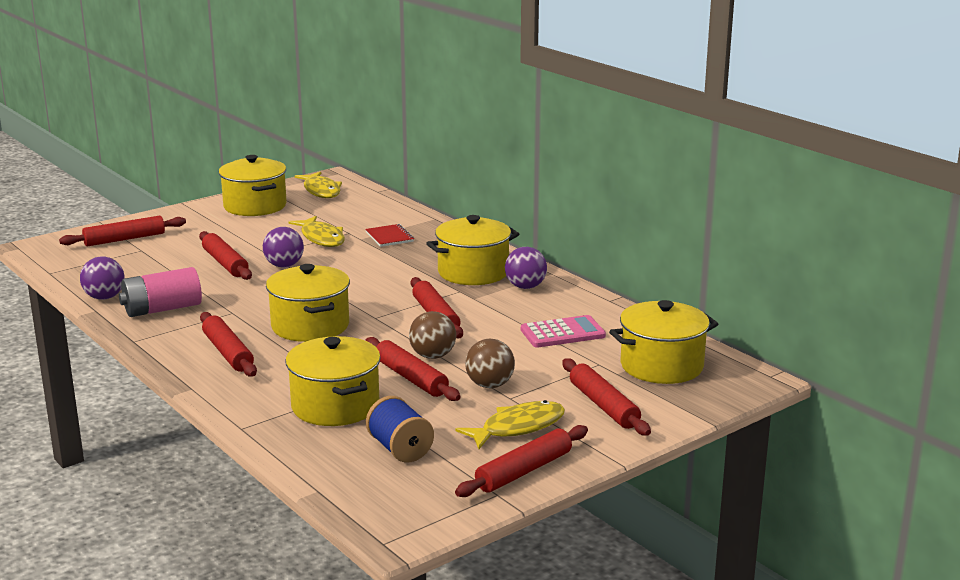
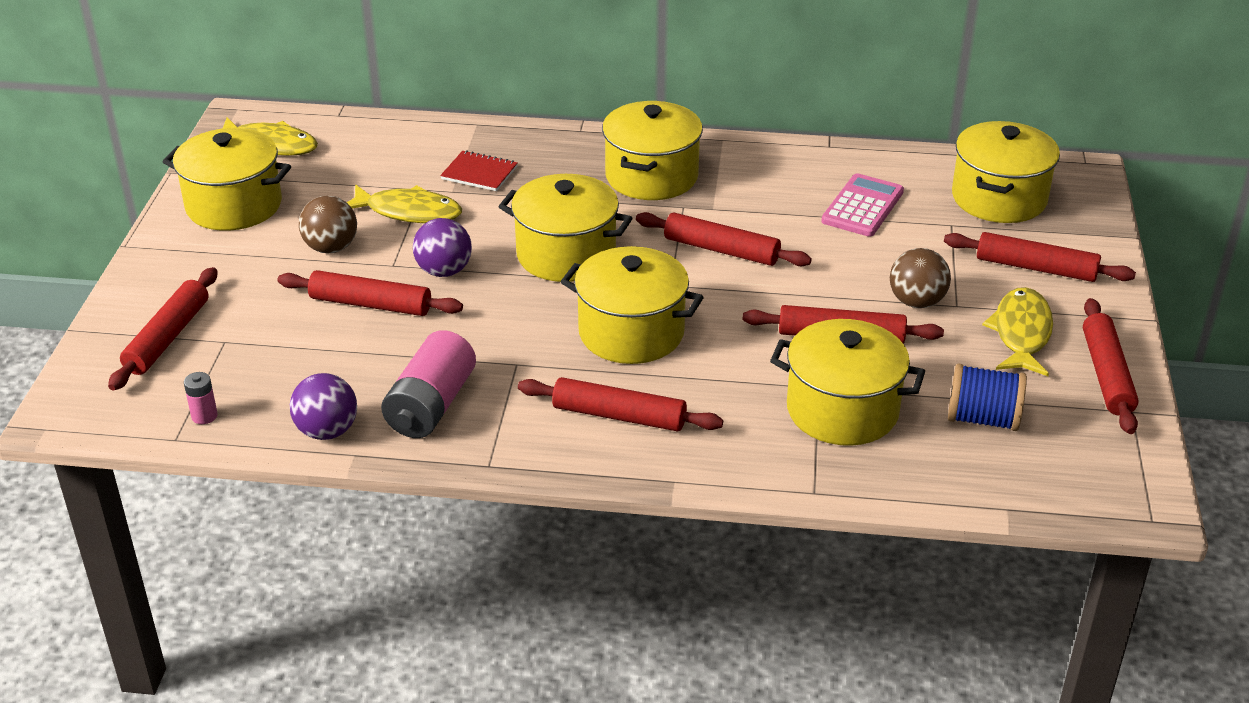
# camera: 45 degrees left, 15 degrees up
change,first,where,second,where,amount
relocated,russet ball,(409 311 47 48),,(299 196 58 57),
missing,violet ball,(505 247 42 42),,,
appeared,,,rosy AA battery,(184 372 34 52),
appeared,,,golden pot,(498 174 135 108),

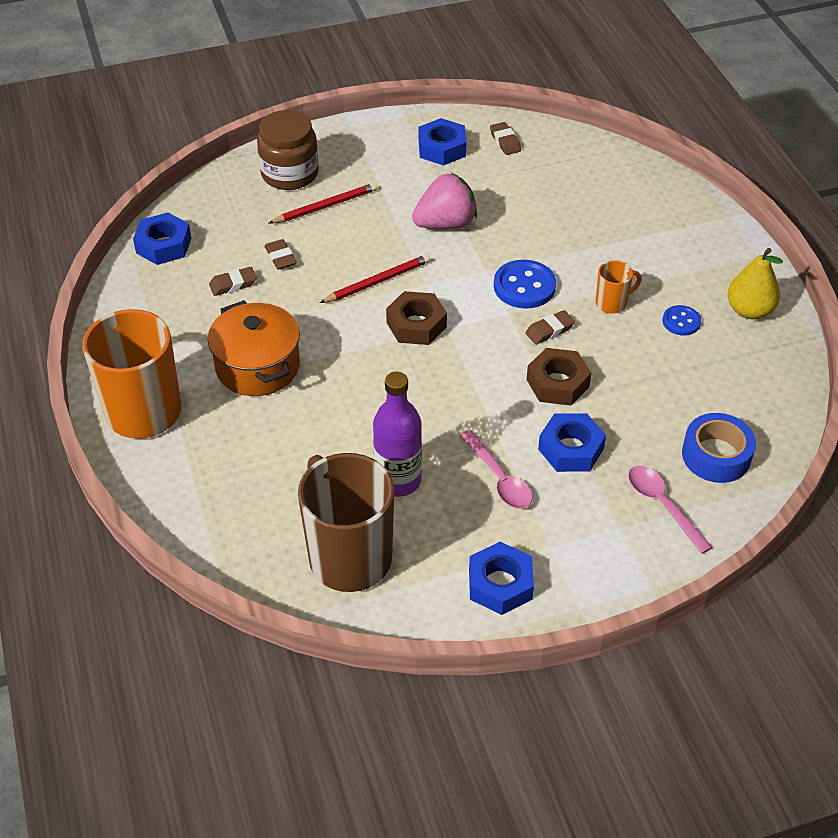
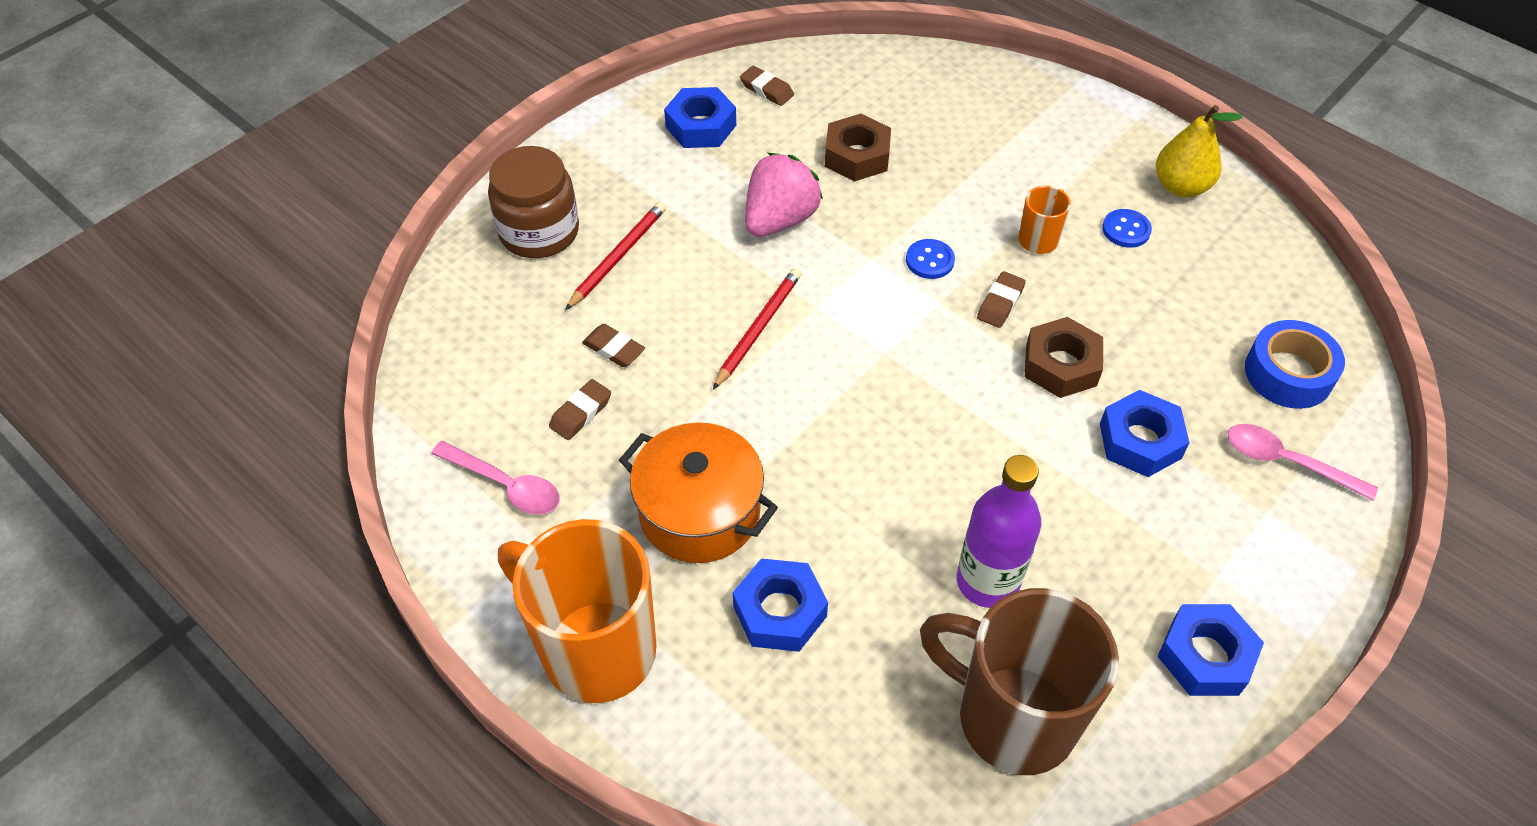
# camera: 30 degrees left, 5 degrees up
change,first,where,second,where,amount
relocated,royal blue nut,(133 213 58 52),,(733 558 95 94),
relocated,russet nut,(386 291 61 54),,(825 114 66 67),
relocated,rosy tablespoon,(460 430 72 79),,(431 441 129 74),
size,royal blue button,(494 260 62 48),,(906 239 49 40),x0.59

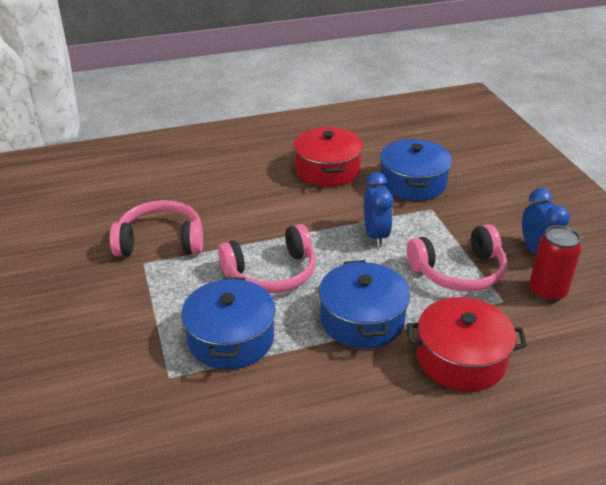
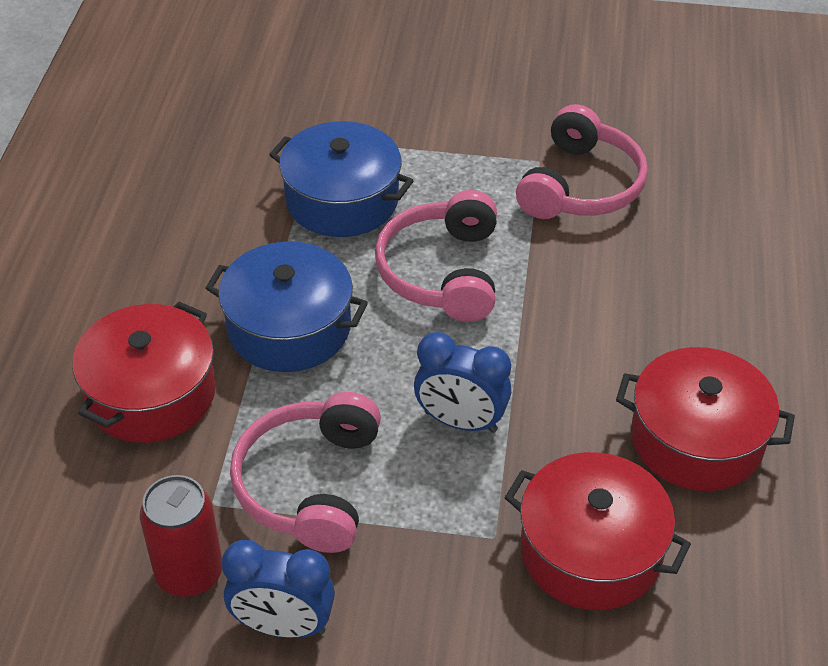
# camera: 115 degrees right, 10 degrees up
change,first,where,second,where,amount
colour,royal blue pot,(380 139 72 62),scarlet pot,(505 452 186 158),

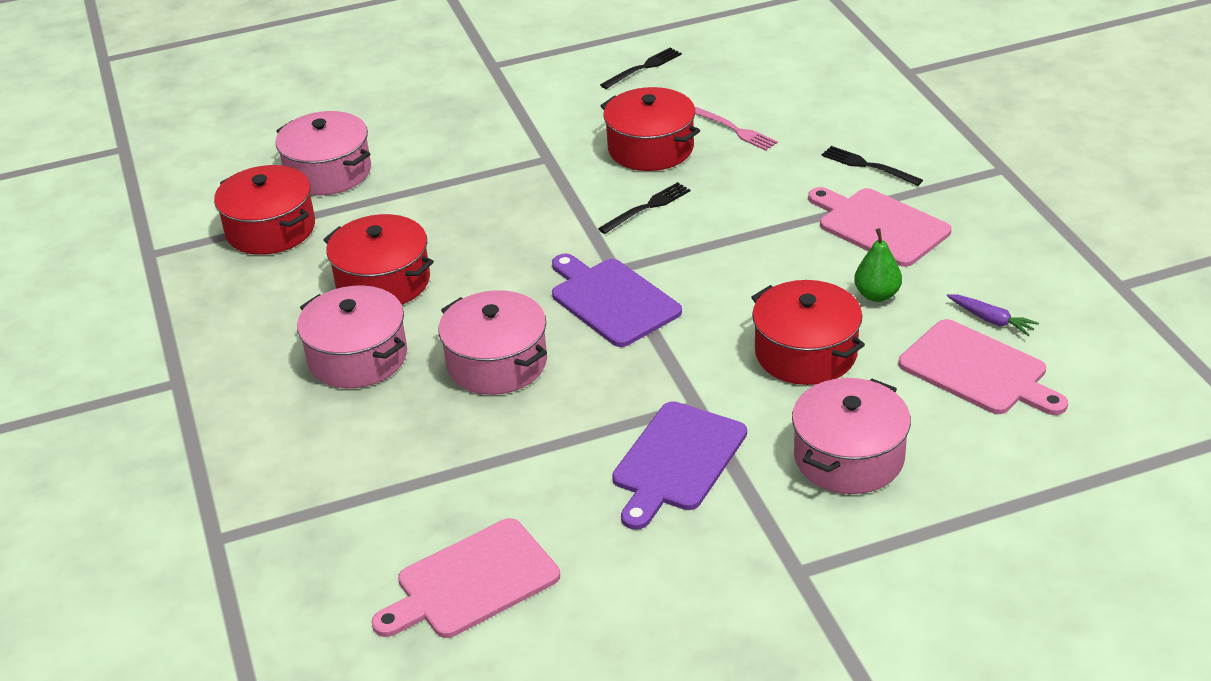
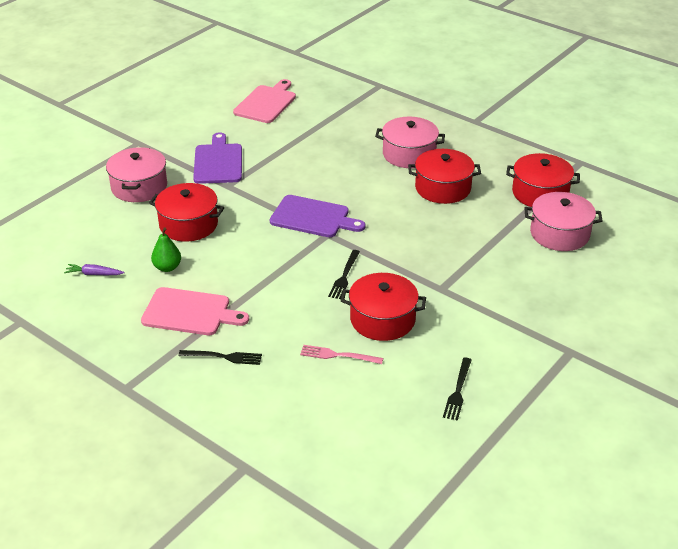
# camera: 145 degrees right, 0 degrees up
change,first,where,second,where,amount
missing,rosy pot,(438 290 109 105),,,
missing,rosy chopping board,(898 319 170 96),,,

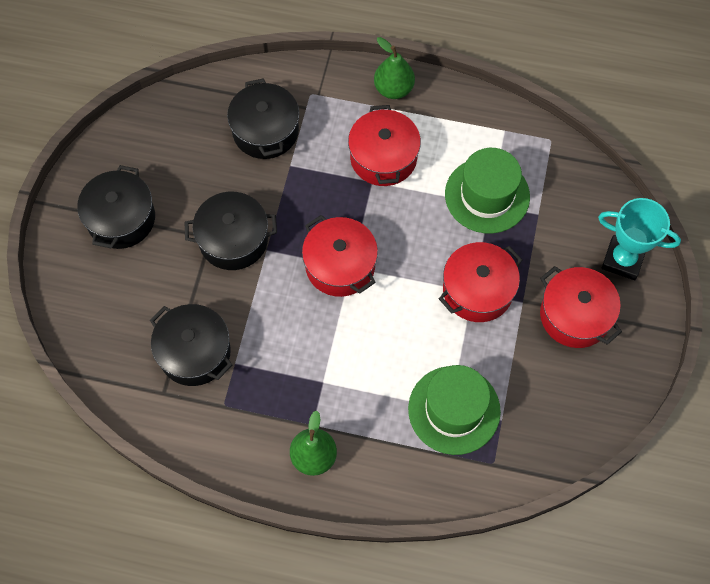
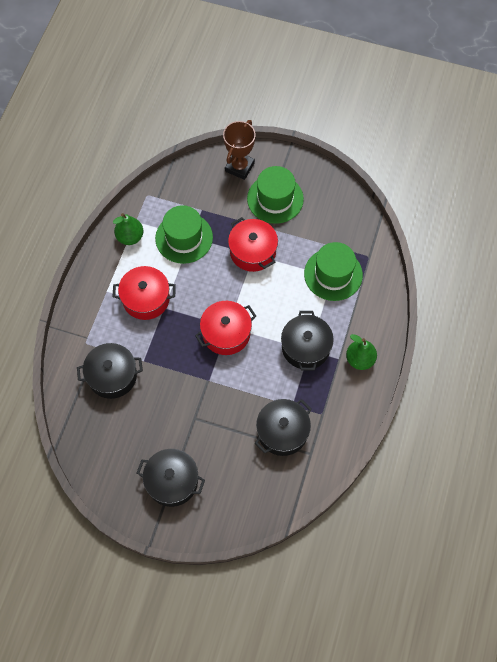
# camera: 85 degrees left, 0 degrees up
change,first,where,second,where,amount
relocated,ebony pot,(185 192 92 78),,(281 311 53 59),
relocated,green pear fruit,(374 37 41 62),,(113 213 30 32),
exchanged,scarlet pot,(540 266 82 82),green tall hat,(247 166 57 58),
colour,teal award cup,(598 198 83 82),russet award cup,(223 120 33 60),

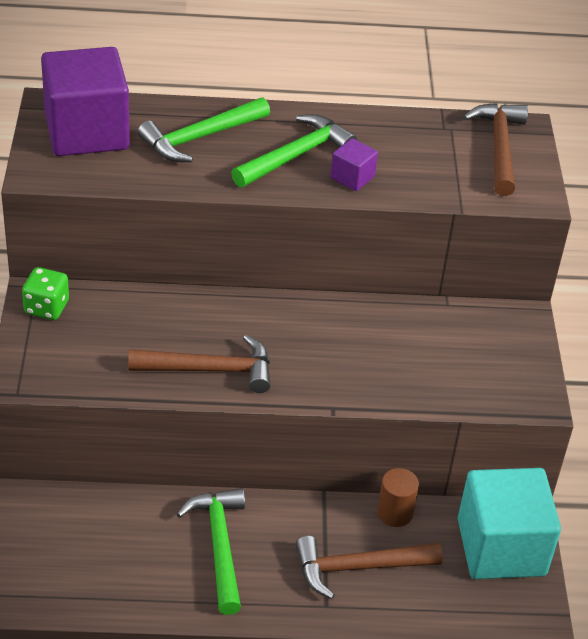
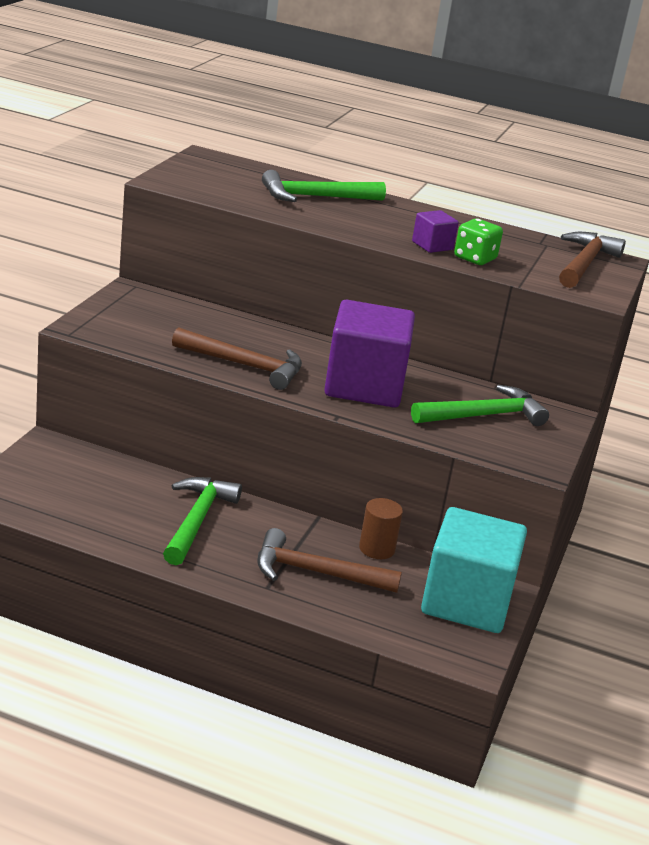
# camera: 20 degrees right, 15 degrees down
change,first,where,second,where,amount
relocated,green dice,(22 267 47 53),,(454 218 49 47),
relocated,violet cube,(41 47 89 109),,(324 300 91 108),
relocated,green claw hammer,(231 114 126 73),,(411 385 138 41),

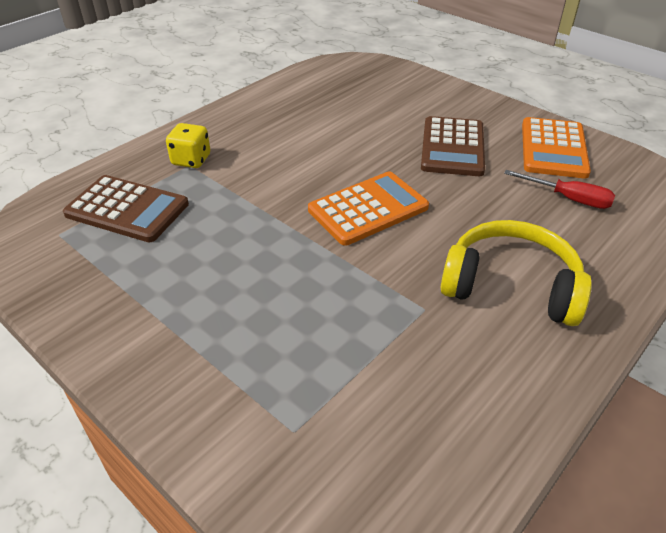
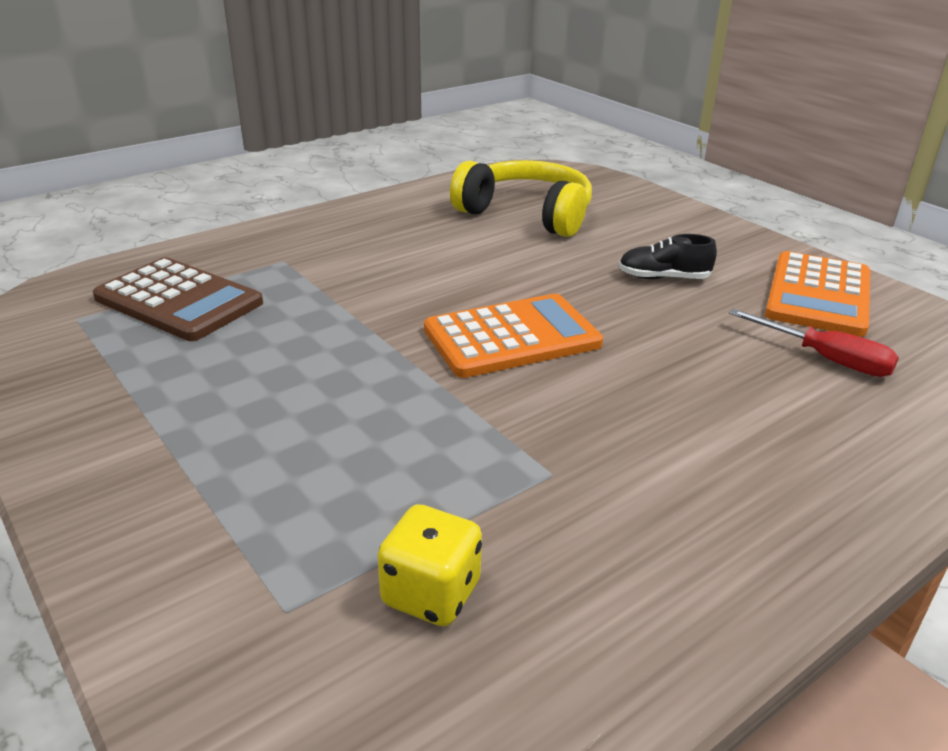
# camera: 10 degrees right, 10 degrees down
change,first,where,second,where,amount
relocated,golden dice,(166 123 45 45),,(377 504 105 122),
exchanged,russet adding machine,(421 116 64 60),ebony shoe,(619 234 98 45),
relocated,golden over-ear headphones,(440 220 152 106),,(450 160 142 77),

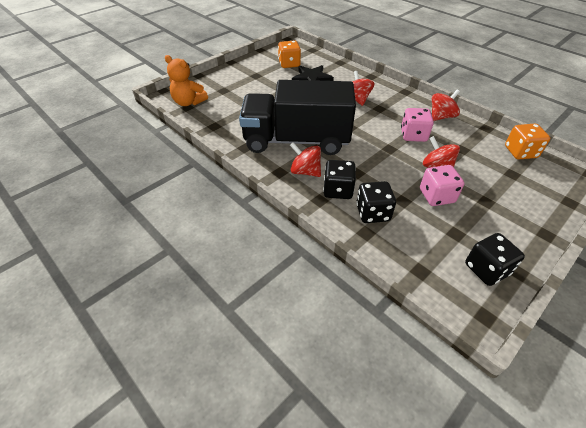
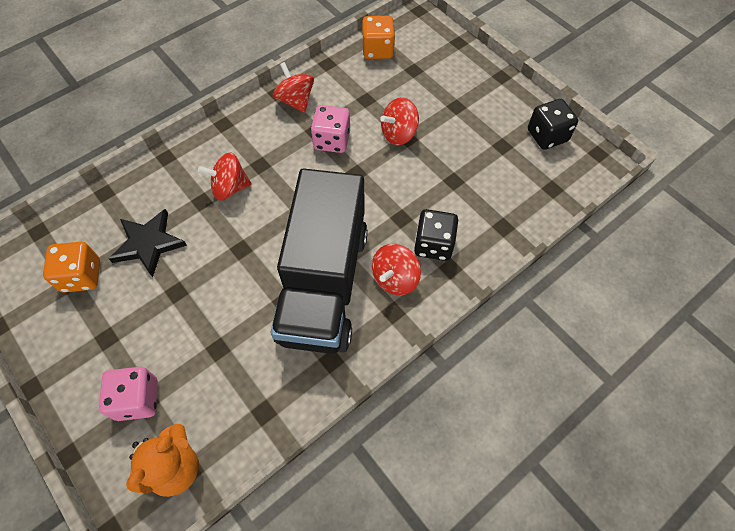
# camera: 85 degrees left, 15 degrees up
change,first,where,second,where,amount
missing,ebony dice,(356 181 40 42),,,
relocated,rosy dice,(420 165 44 41),,(99 367 59 54),

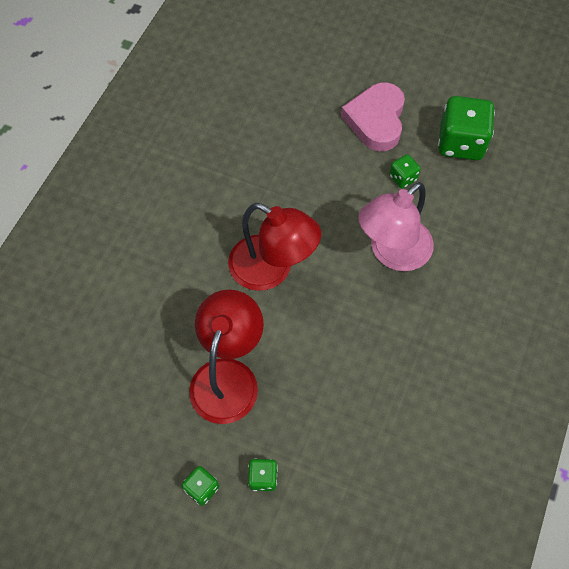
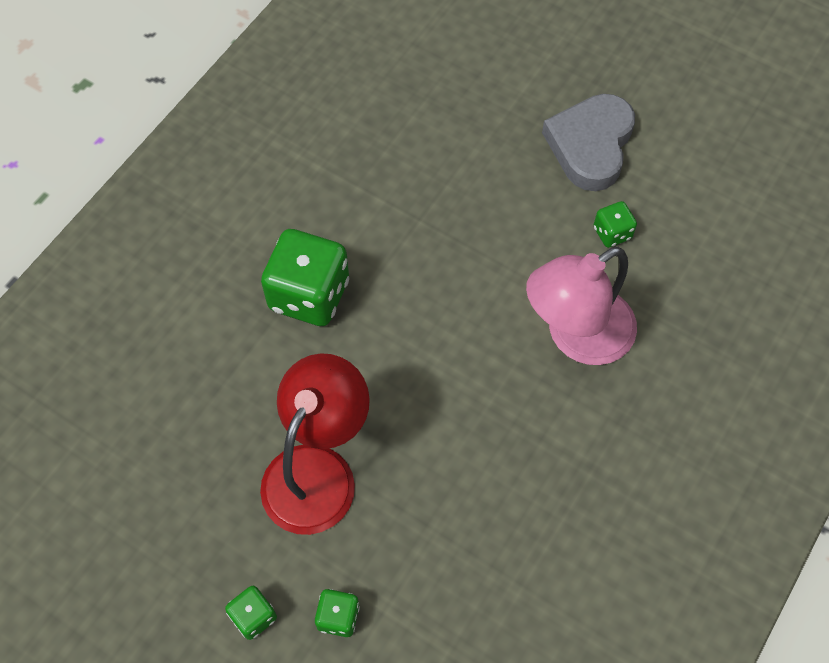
# camera: 10 degrees right, 0 degrees up
change,first,where,second,where,amount
missing,scarlet desk lamp,(228 203 93 88),,,
colour,rosy heart,(341 82 64 69),gray heart,(542 94 93 97),
relocated,green dice,(438 96 57 64),,(261 229 88 97),

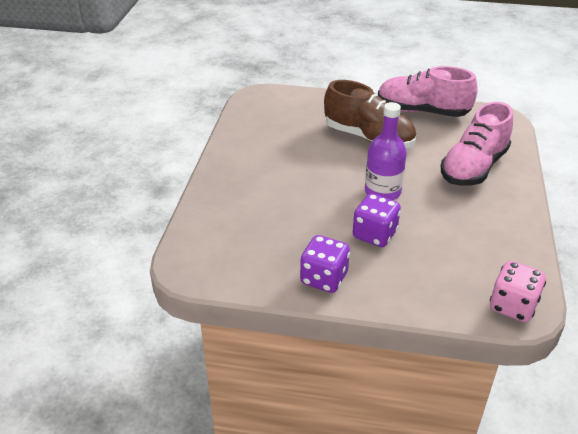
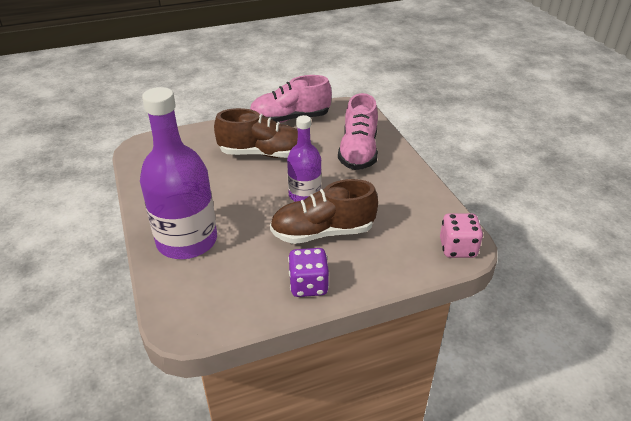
# camera: 30 degrees left, 0 degrees up
change,first,where,second,where,amount
exchanged,violet dice,(353 194 48 53),russet shoe,(270 179 108 65),
appeared,,,violet flask,(140 87 77 172),

